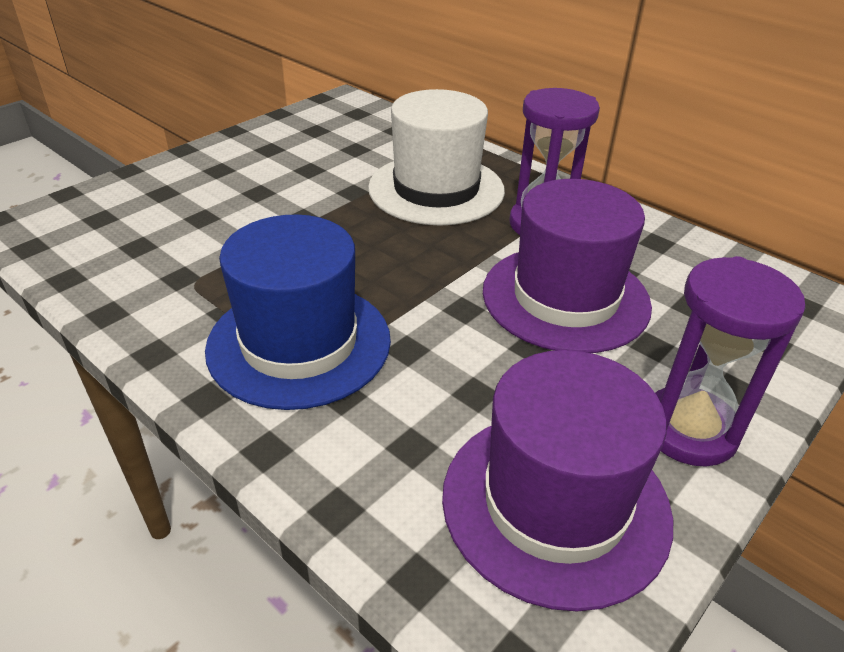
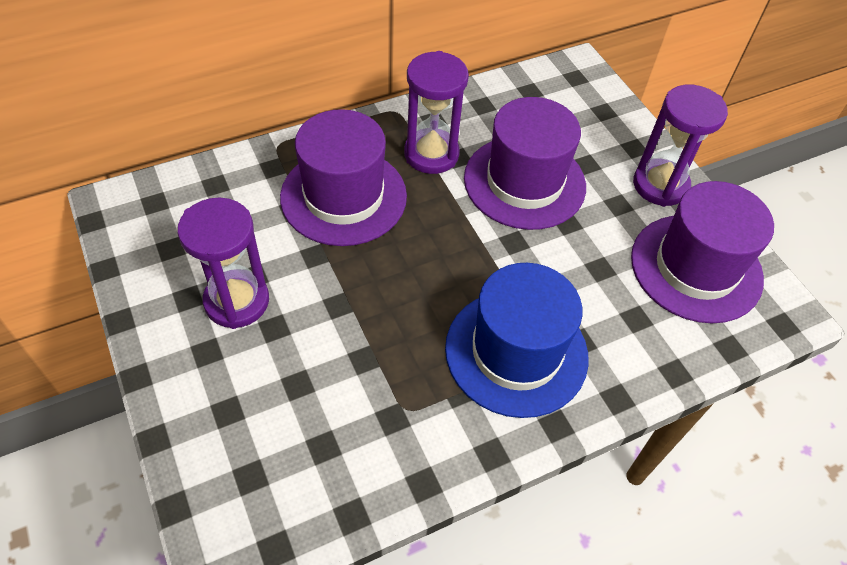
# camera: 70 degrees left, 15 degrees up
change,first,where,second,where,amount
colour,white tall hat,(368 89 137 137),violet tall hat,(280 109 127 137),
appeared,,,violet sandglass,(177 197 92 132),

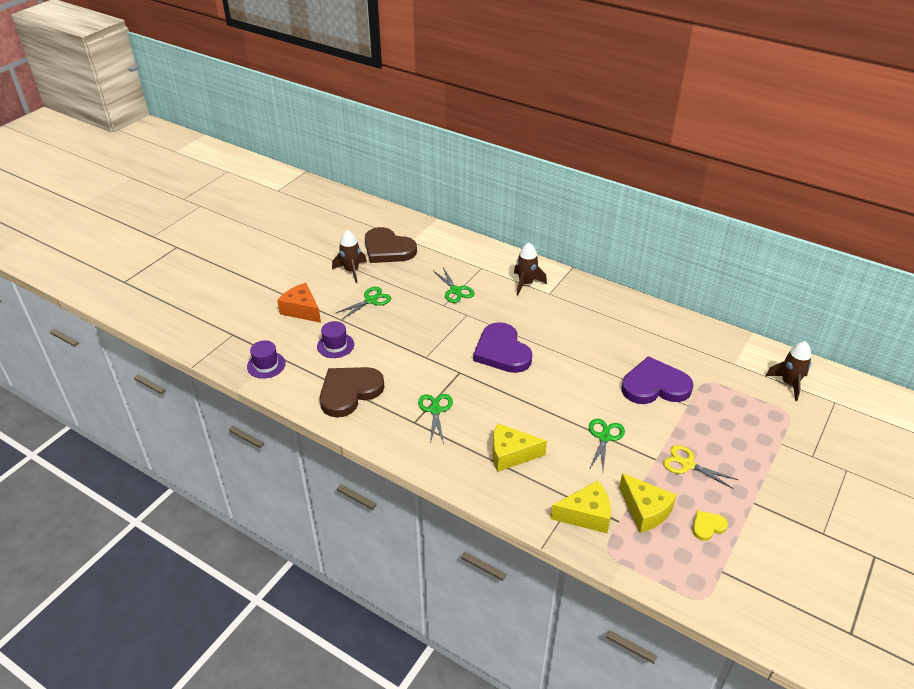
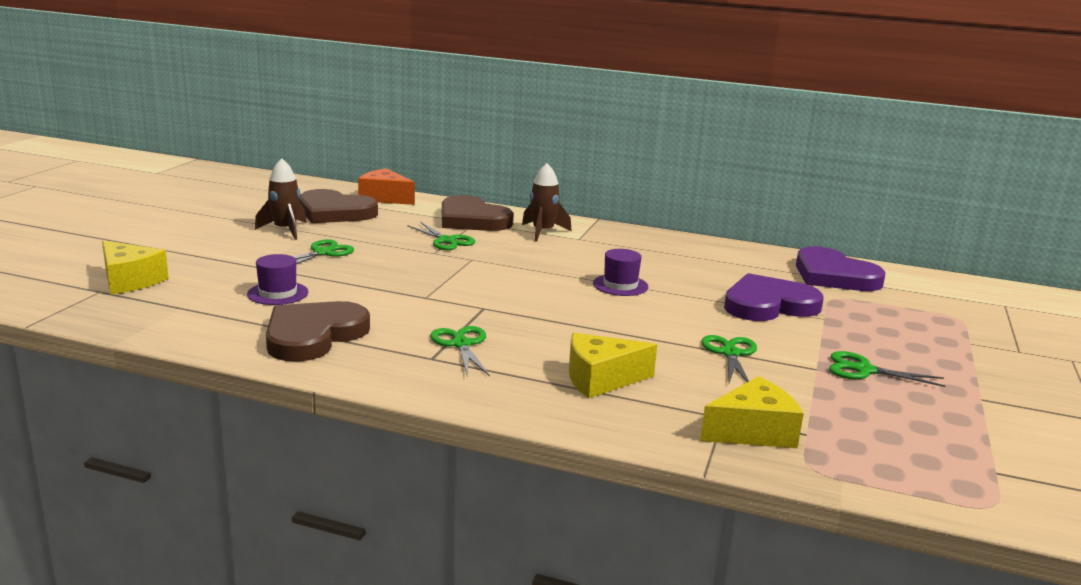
# camera: 15 degrees left, 20 degrees down
change,first,where,second,where,amount
relocated,violet tall hat,(247 340 39 39),,(593 249 55 47),
relocated,bright orange cheese wedge,(277 283 44 40),,(358 168 57 37),
relocated,violet heart,(473 322 59 51),,(796 246 89 45),
relocated,golden cheese wedge,(619 473 58 60),,(102 240 67 54),
colour,golden scissors,(663 445 75 44),green scissors,(829 351 116 36),
missing,golden heart,(692 511 36 30),,,
missing,russet spaceship,(766 341 46 60),,,
appeared,,,russet heart,(442 195 72 36),

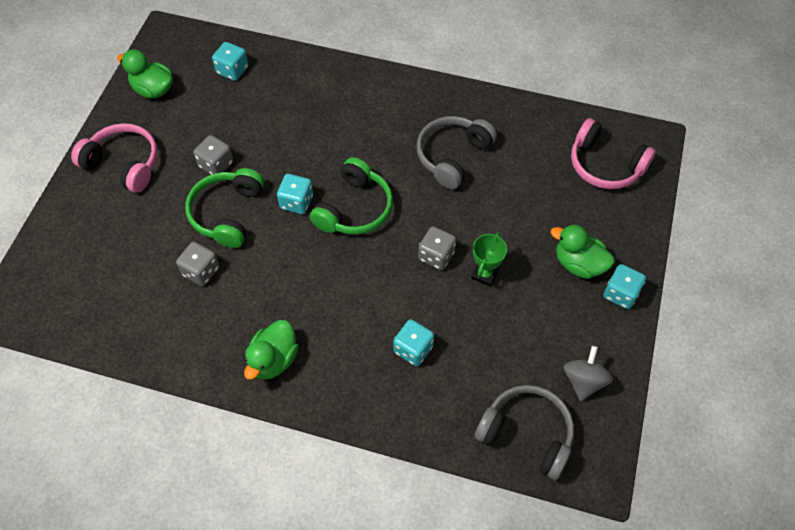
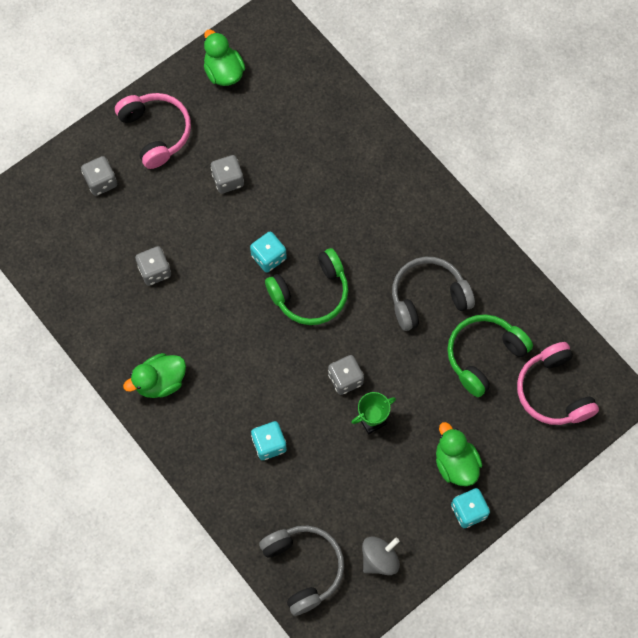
# camera: 35 degrees right, 10 degrees up
change,first,where,second,where,amount
relocated,green over-ear headphones,(185 168 79 80),,(447 314 86 83),
missing,teal dice,(212 42 36 39),,,
appeared,,,gray dice,(81 156 36 40),

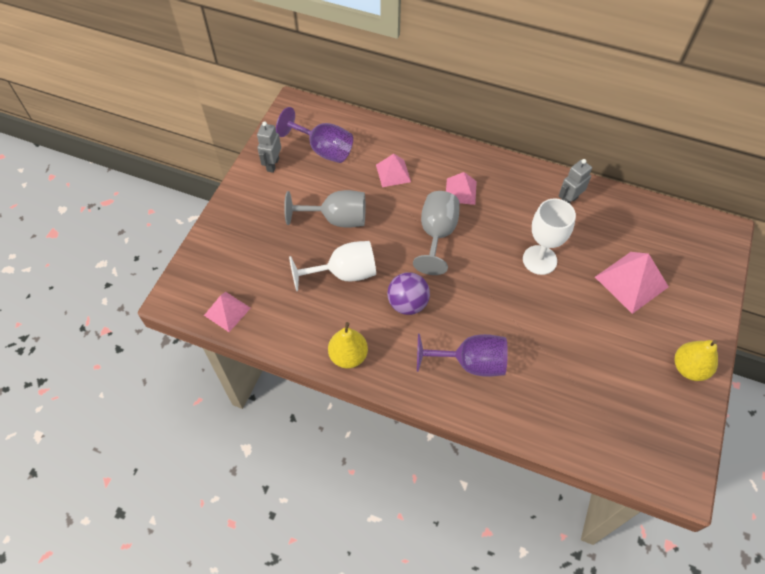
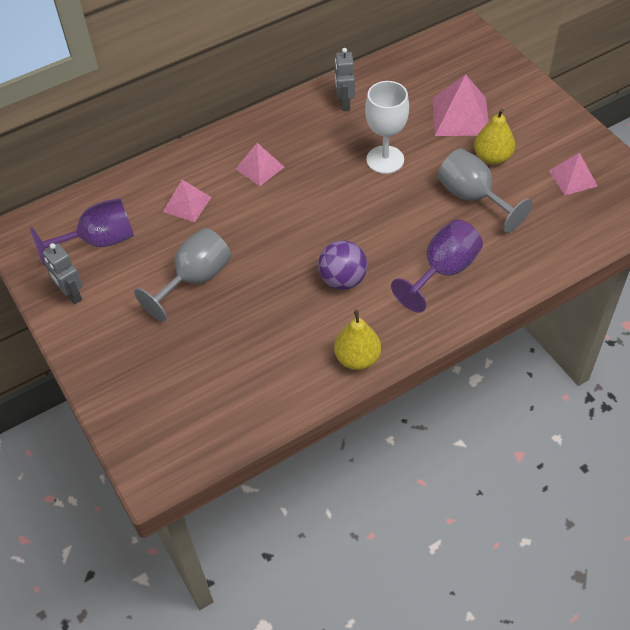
# camera: 50 degrees left, 5 degrees down
change,first,where,second,where,amount
relocated,rosy solid pyramid,(204 292 47 40),,(549 153 48 42),
missing,white chalice,(289 241 87 50),,,
relocated,gray chalice,(413 191 46 84),,(438 149 95 84),
relocated,golden pear fruit,(675 340 43 41),,(474 108 41 57),

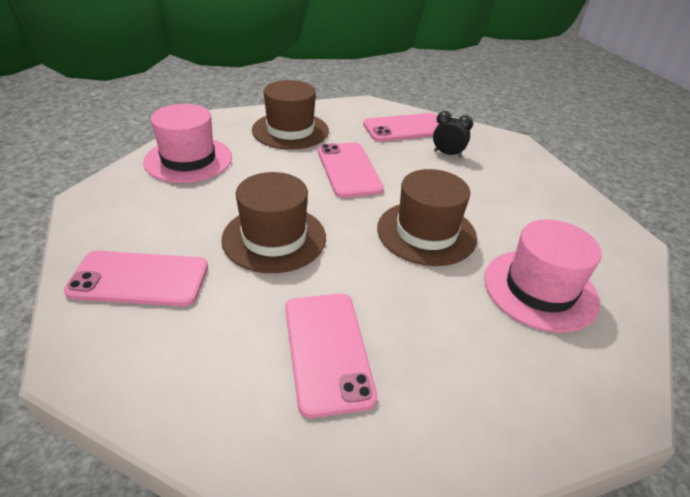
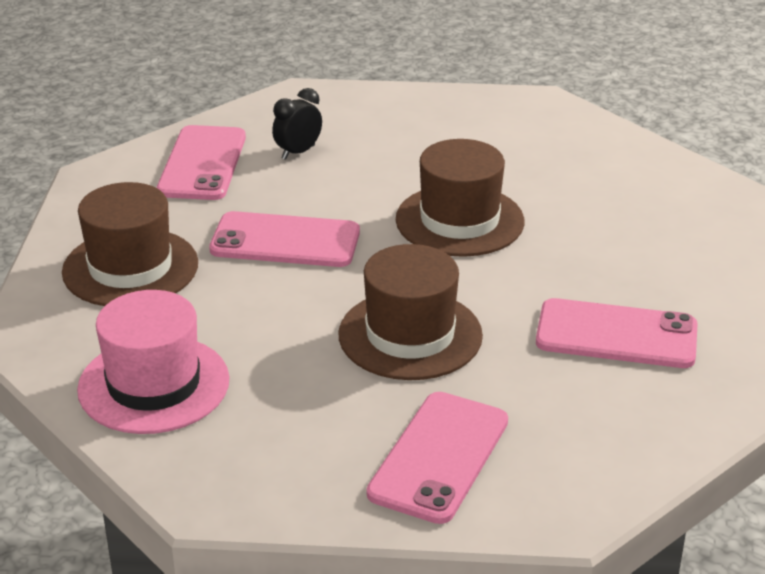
# camera: 65 degrees left, 5 degrees down
change,first,where,second,where,amount
missing,rosy tall hat,(484 219 118 114),,,

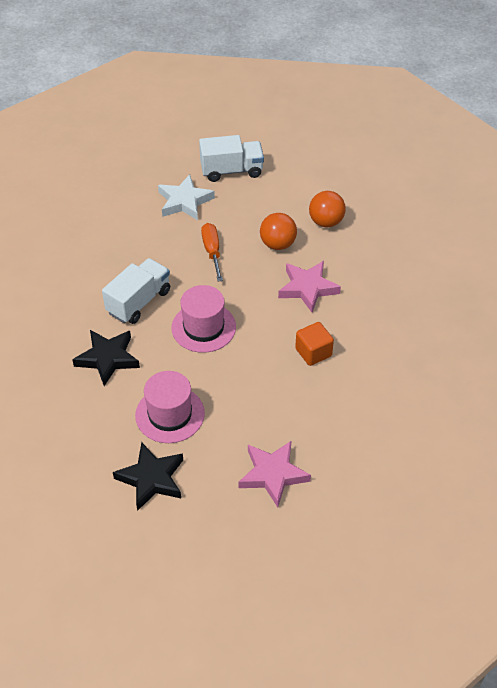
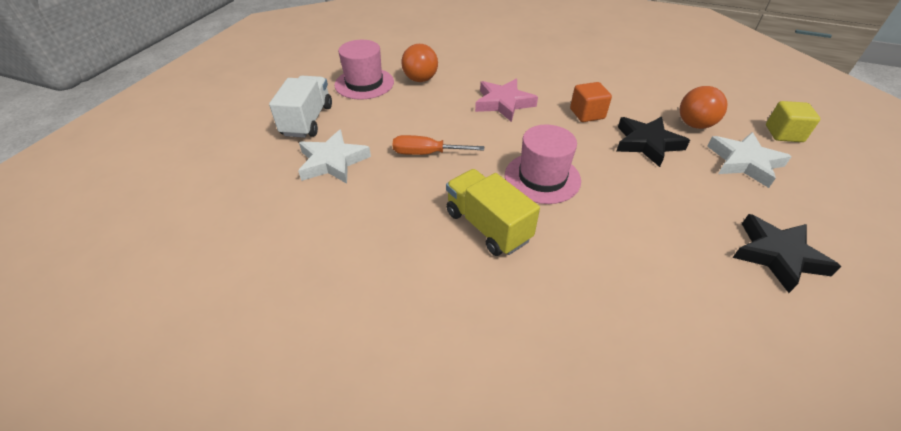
# camera: 75 degrees left, 5 degrees down
change,first,where,second,where,amount
relocated,ebony star,(72 330 68 56),,(617 116 73 51),
colour,white lorry,(102 258 68 66),golden lorry,(446 169 94 87),
relocated,rosy tall hat,(135 371 70 72),,(334 40 60 59),
colour,rosy star,(239 441 72 66),white star,(707 132 85 56),
relocated,bright orange ball,(260 213 37 37),,(680 86 47 43),
appeared,,,golden cube,(766 101 54 41),

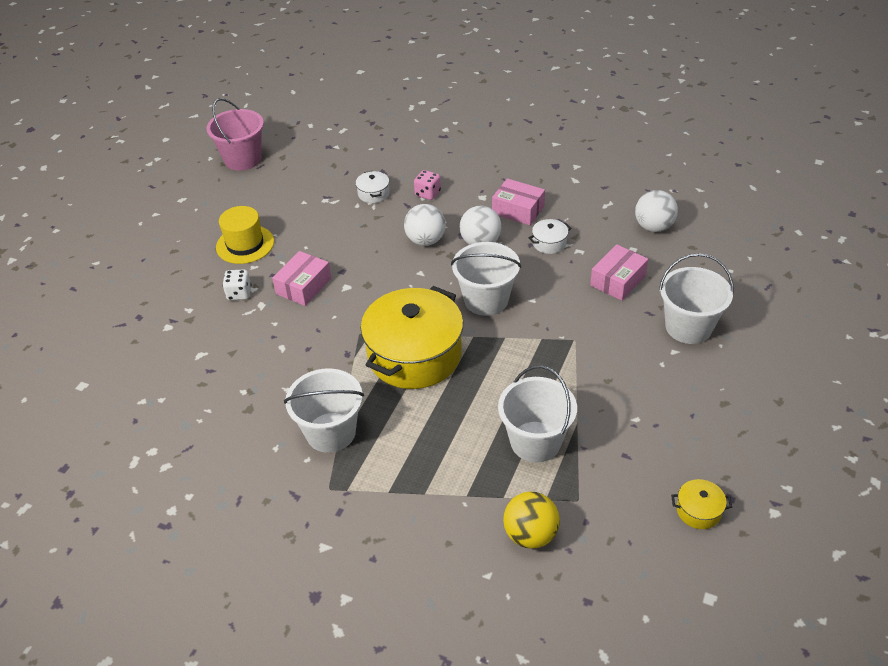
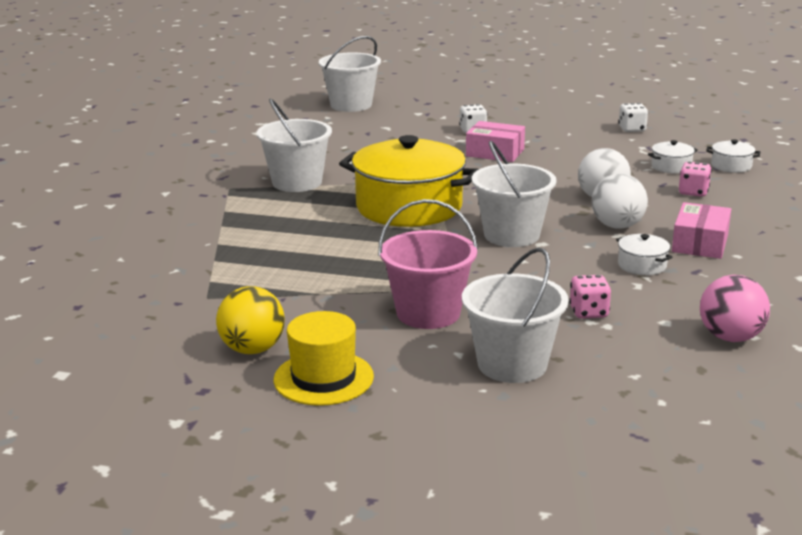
# camera: 80 degrees right, 20 degrees down
change,first,where,second,where,amount
relocated,rosy sand bucket,(206 98 58 73),,(378 199 100 130),
relocated,golden tall hat,(216 206 58 58),,(273 311 101 95),
relocated,white sand bucket,(498 365 79 97),,(319 36 62 76),
relocated,golden ball,(503 492 57 57),,(216 286 69 68),
exchanged,rosy package,(590 244 58 57),rosy dice,(569 275 42 44),
colour,white ball,(635 190 43 42),rosy ball,(700 275 70 67),
missing,golden pot,(671 479 61 50),,,
appeared,,,white dice,(618 103 30 29),
appeared,,,white pot,(706 139 54 34),

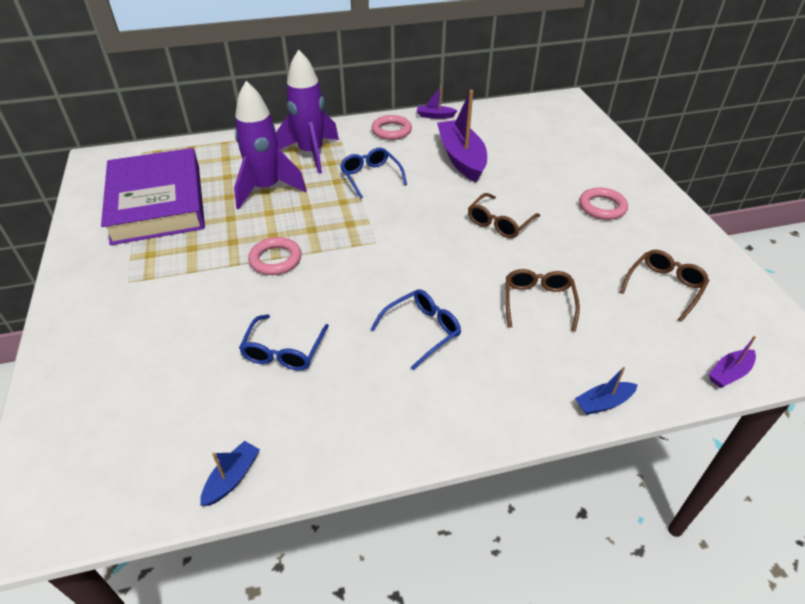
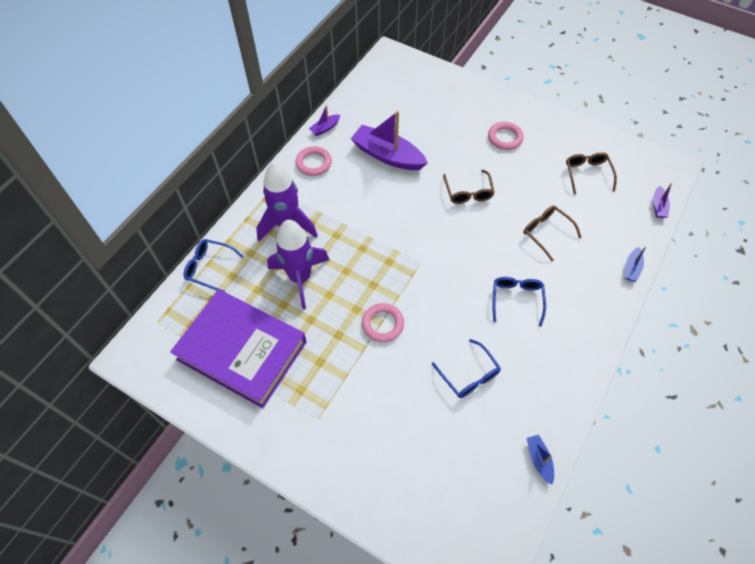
# camera: 45 degrees left, 15 degrees up
change,first,where,second,where,amount
relocated,royal blue eyeglasses,(340 147 67 52),,(184 239 60 53),

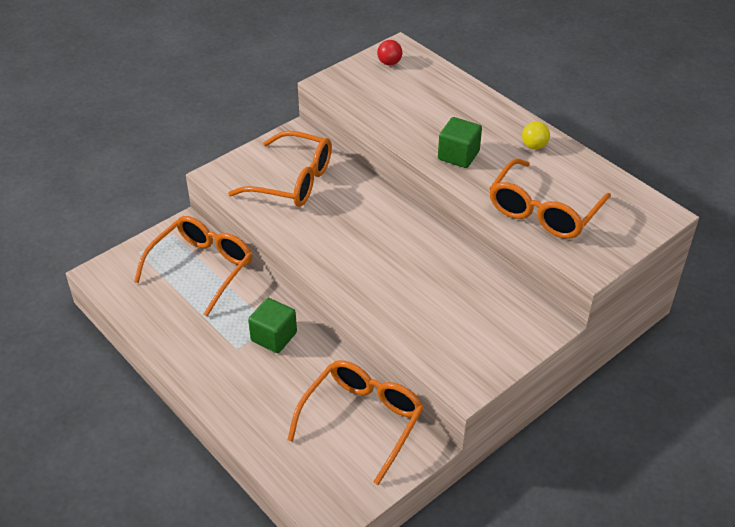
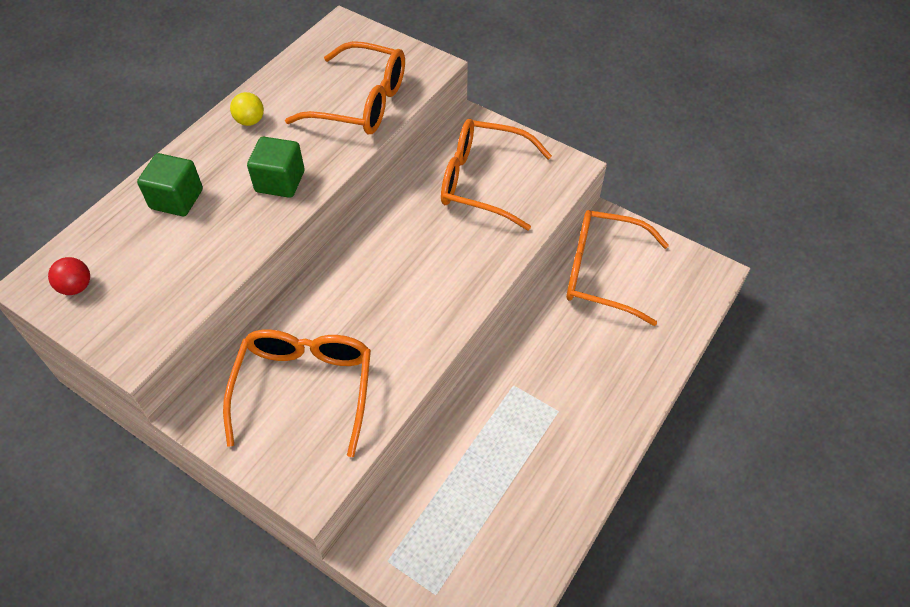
# camera: 105 degrees left, 10 degrees up
change,first,where,second,where,amount
relocated,bright orange eyeglasses,(134 216 118 101),,(441 119 111 112),
relocated,green cube,(248 298 49 55),,(137 153 66 63),

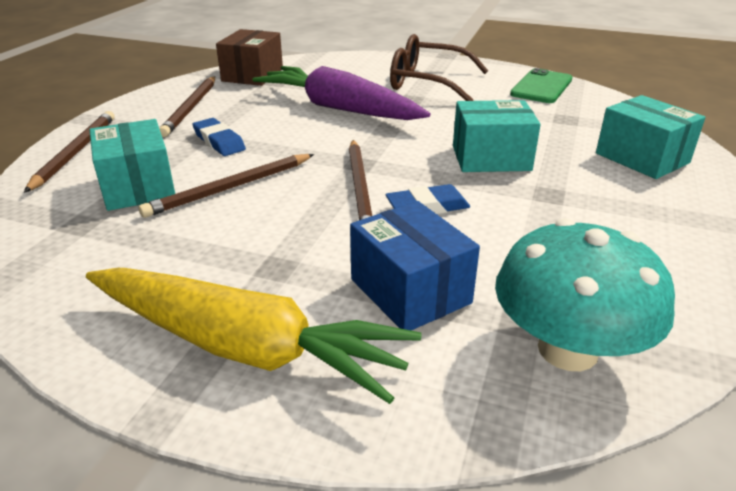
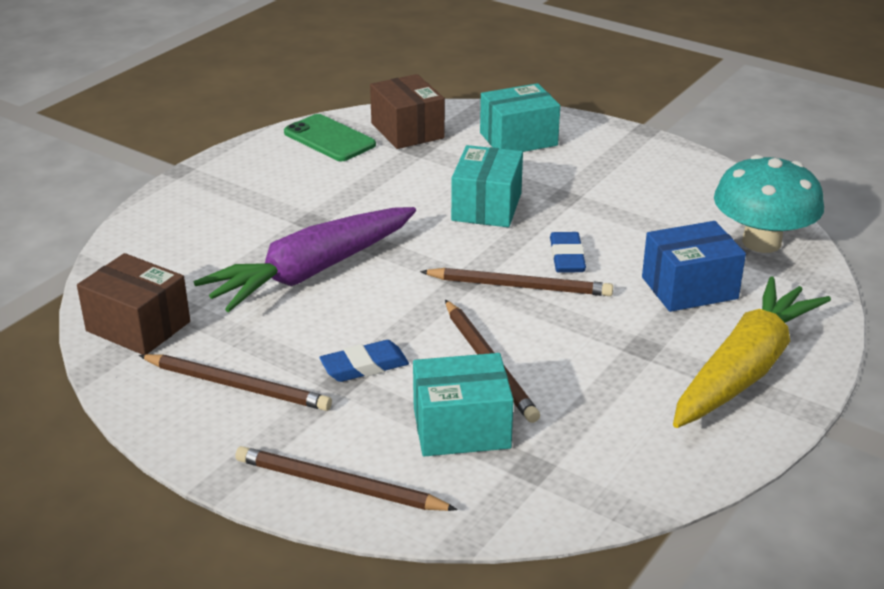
# camera: 75 degrees left, 0 degrees up
change,first,where,second,where,amount
missing,russet eyeglasses,(390 34 99 67),,,
appeared,,,russet package,(370 74 75 75),

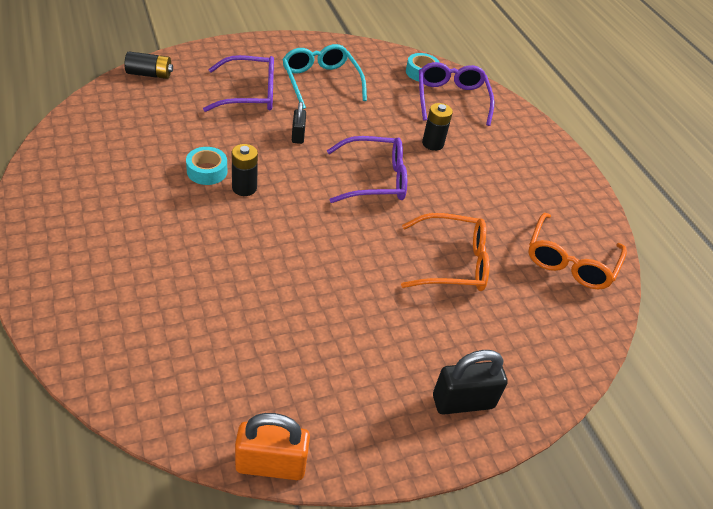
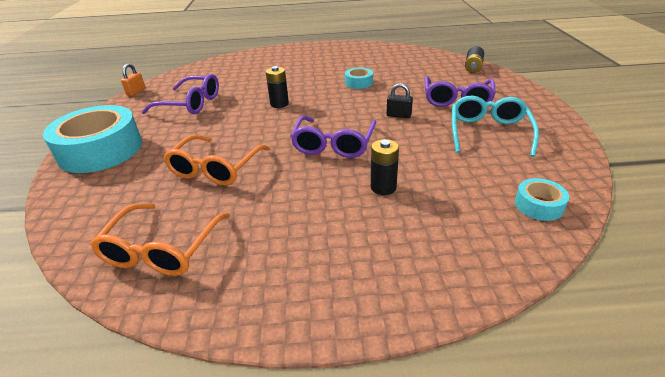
# camera: 115 degrees right, 10 degrees down
change,first,where,second,where,amount
relocated,ebony AA battery,(232 144 26 52),,(266 66 23 42),
size,bright orange padlock,(235 413 75 67),,(121 63 25 33),x0.60
spun,teal eyeglasses,(282 44 85 65),,(452 96 87 61),75 degrees counterclockwise
relocated,violet eyeglasses,(419 62 75 64),,(142 74 77 40),
exchanged,ebony padlock,(433 350 75 65),teal roll of tape,(43 105 99 68),
spun,bright orange eyeglasses,(528 213 99 76),,(90 203 140 73),120 degrees counterclockwise

